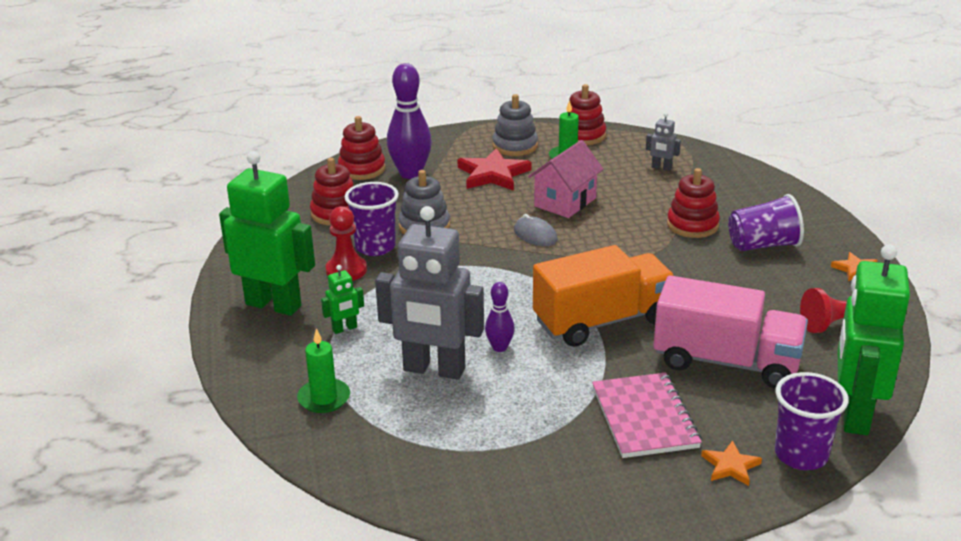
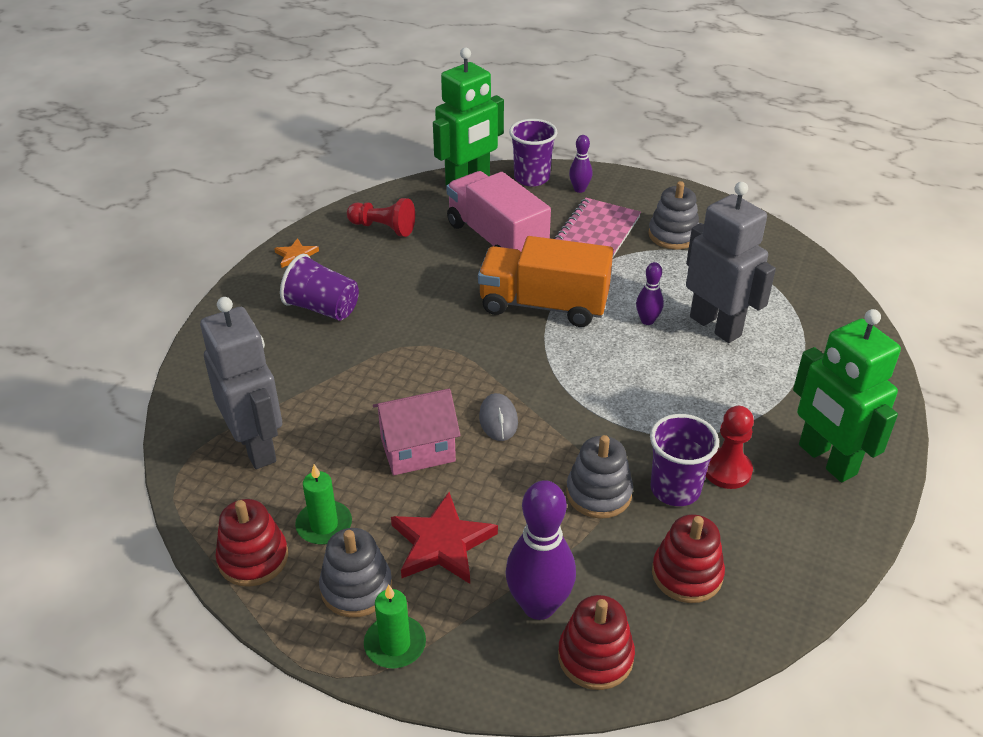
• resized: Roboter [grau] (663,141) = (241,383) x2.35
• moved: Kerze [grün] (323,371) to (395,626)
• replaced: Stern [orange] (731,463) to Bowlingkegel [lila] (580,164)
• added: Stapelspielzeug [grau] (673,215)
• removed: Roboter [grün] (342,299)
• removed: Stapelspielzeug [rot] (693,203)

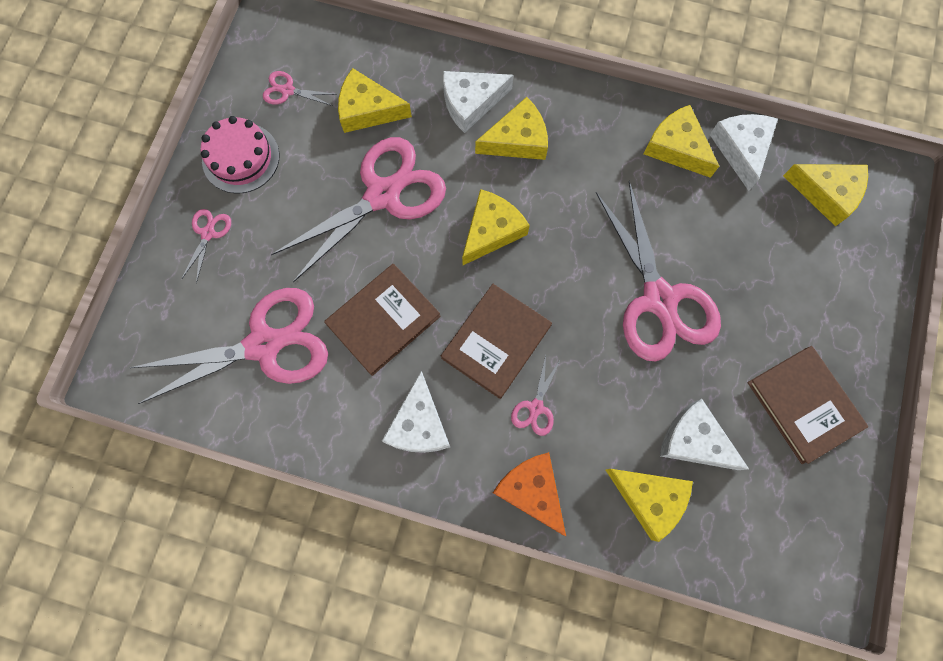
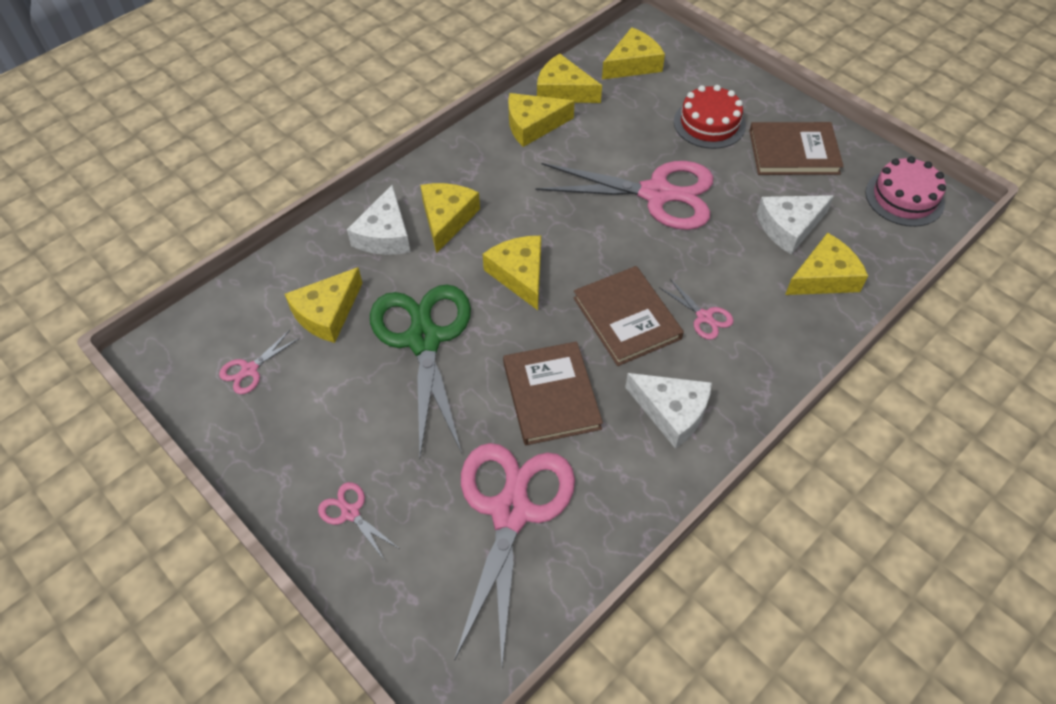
• recoloured: Schere [rosa] (358,209) to Schere [grün] (420,370)
• recoloured: Käse [weiß] (744,152) to Käse [gelb] (569,78)
• added: Kuchen [rot] (710,117)
• moved: Kuchen [rosa] (240,155) to (906,191)
• removed: Käse [orange] (529,494)

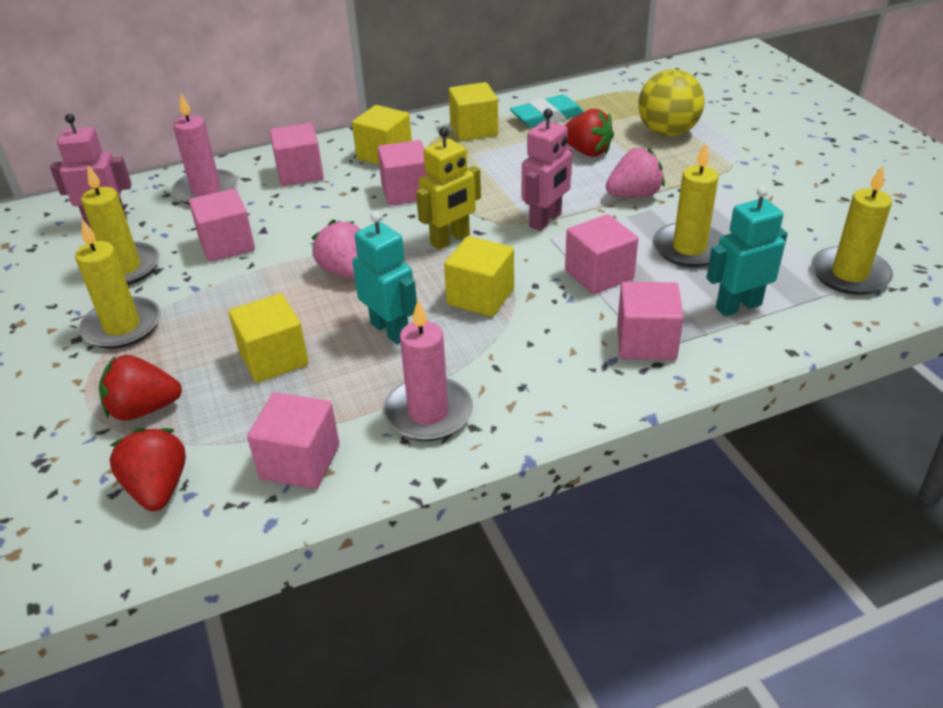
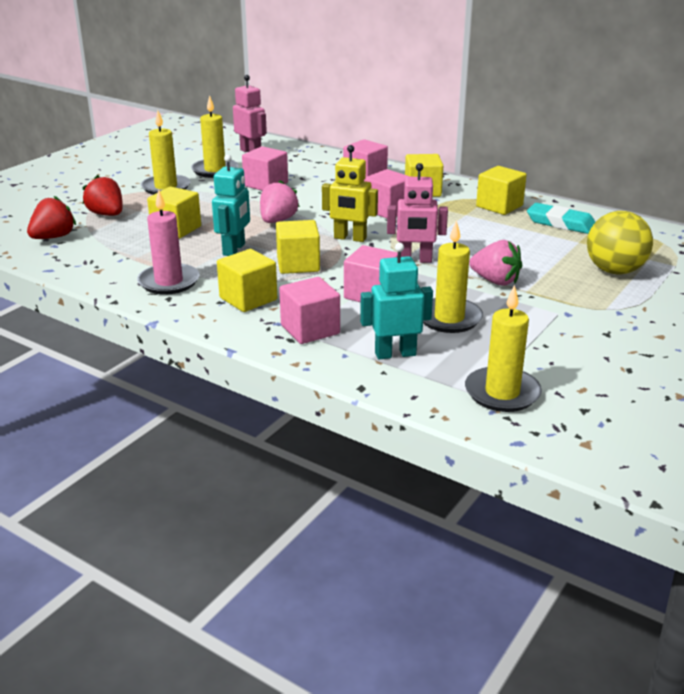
• added: Kubus [gelb] (247,280)
• turned: Roboter [türkis] (747,251) = (396,301) 45 degrees counterclockwise
• removed: Kerze [rosa] (205,149)
• removed: Kubus [rosa] (293,440)
• removed: Erdbeere [rot] (589,133)

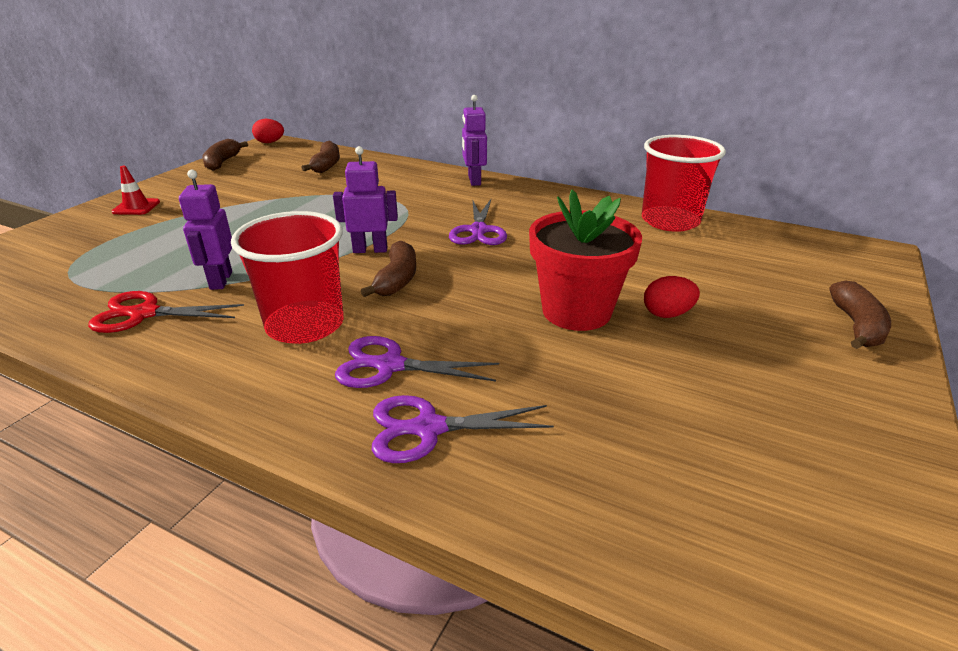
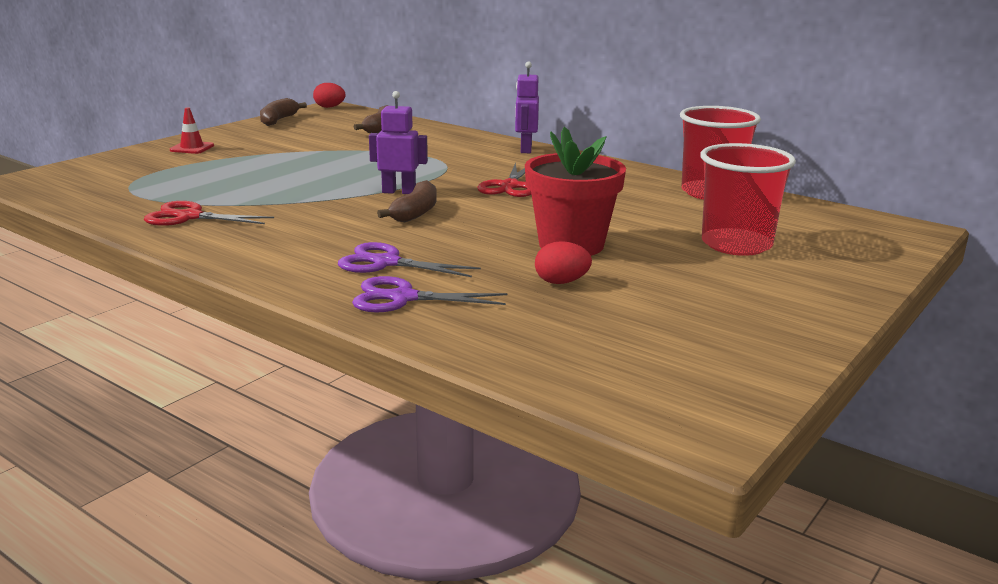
• recoloured: Schere [lila] (478,222) to Schere [rot] (504,180)
• moved: Ei [rot] (672,297) to (563,262)
• moved: Becher [rot] (287,277) to (748,199)
• removed: Roboter [lila] (205,229)
• removed: Banane [braun] (860,315)

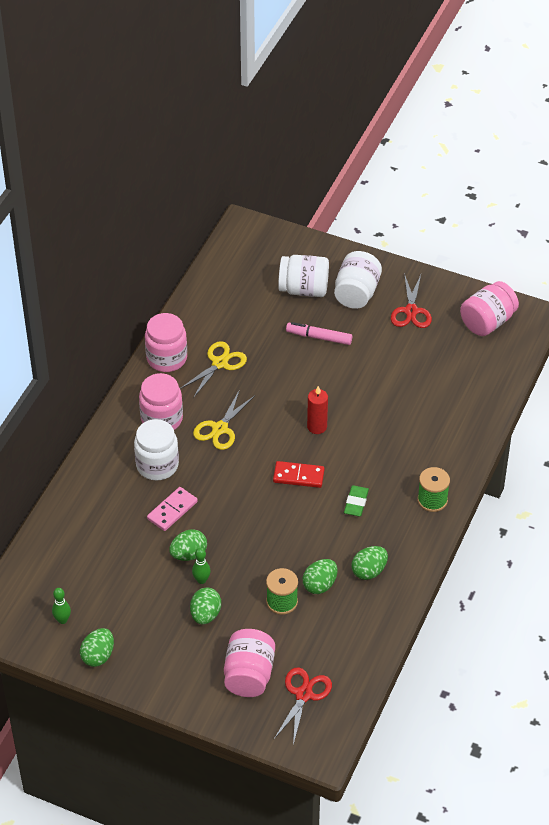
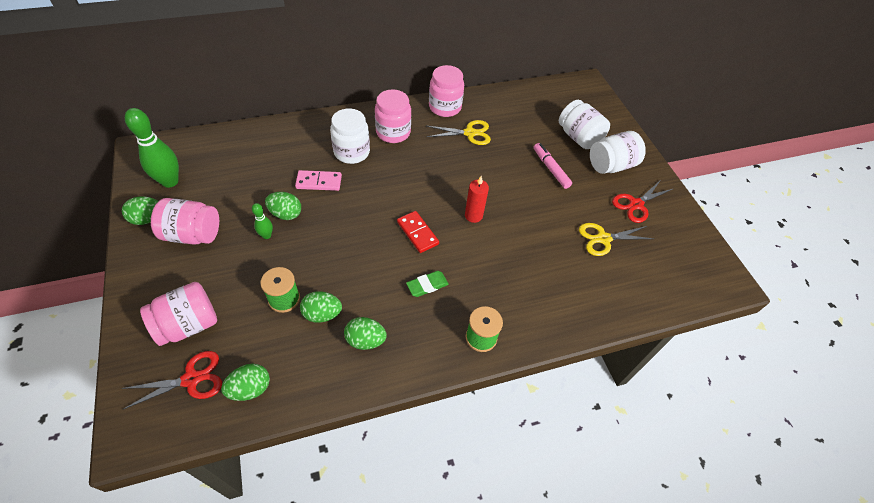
• resized: Bowlingkegel [grün] (61,606) = (152,148) x1.99
• moved: Einmachglas [rosa] (489,308) to (185,221)
• moved: Ei [grün] (205,606) to (245,382)
• moved: Schere [gelb] (223,419) to (616,239)

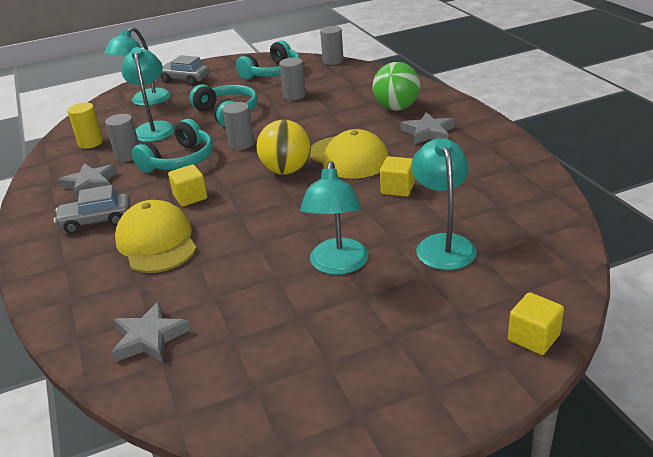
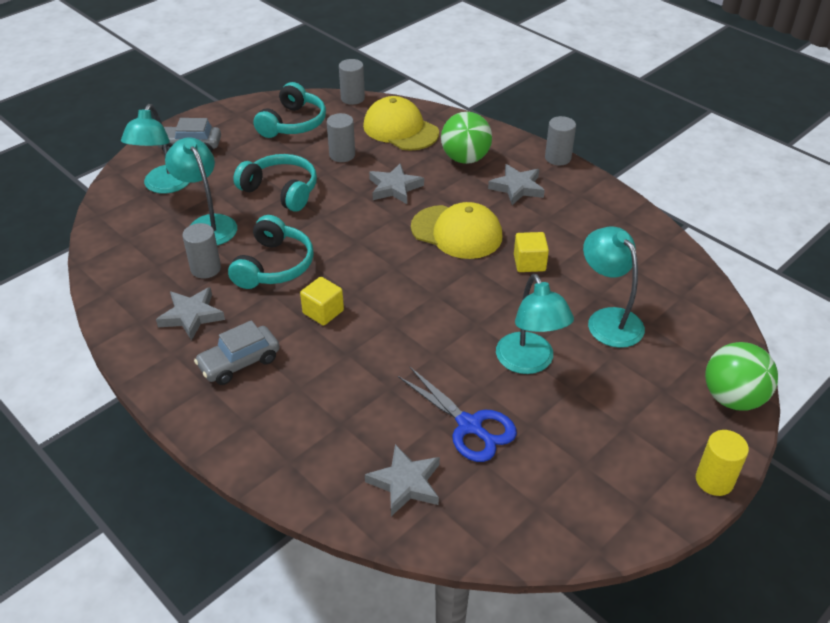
• moved: Kappe [gelb] (156,236) to (401,123)
• added: Stern [grau] (396,183)
• added: Schere [blau] (457,414)
• moved: Vollzylinder [grau] (238,126) to (560,140)
• moved: Vollzylinder [gelb] (85,126) to (722,463)
• replaced: Kubus [gelb] (536,323) to Ball [grün] (741,376)
• removed: Ball [gelb] (283,147)

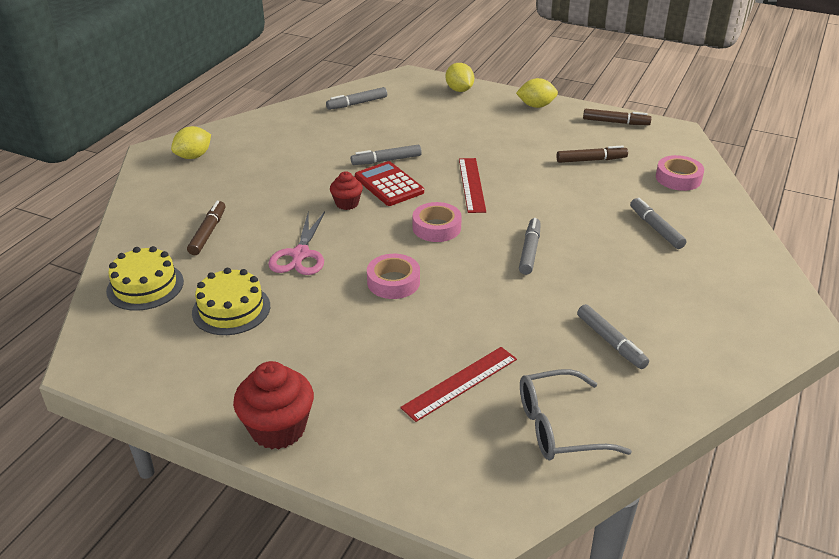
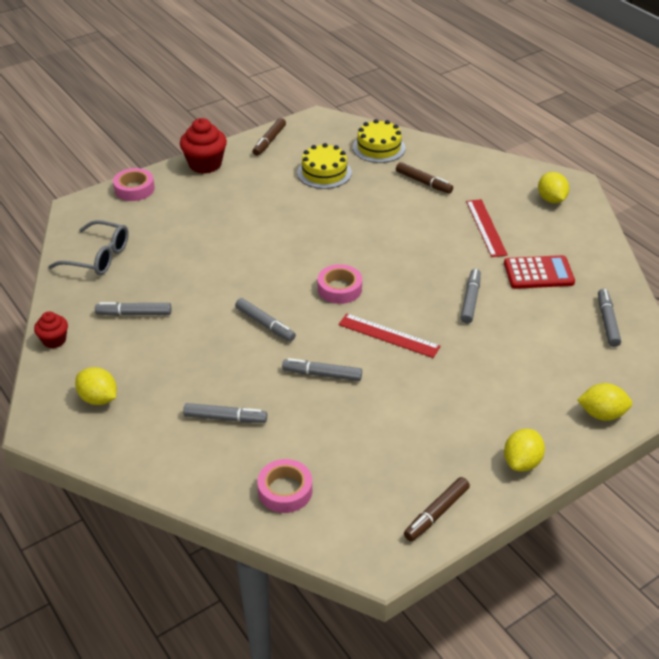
• moved: Muffin [rot] (346,190) to (51,329)
• turned: Brille [grau] (576,414) = (88,247) 90 degrees clockwise
• added: Zitrone [gelb] (96,386)
• moved: Klebeband [rosa] (393,276) to (134,184)
• moved: Filzstift [braun] (592,154) to (269,137)
• added: Filzstift [grau] (322,369)
• moved: Lineal [rot] (458,384) to (487,228)
• moved: Taschenrechner [rot] (389,183) to (539,272)
• removed: Schere [rosa] (296,243)

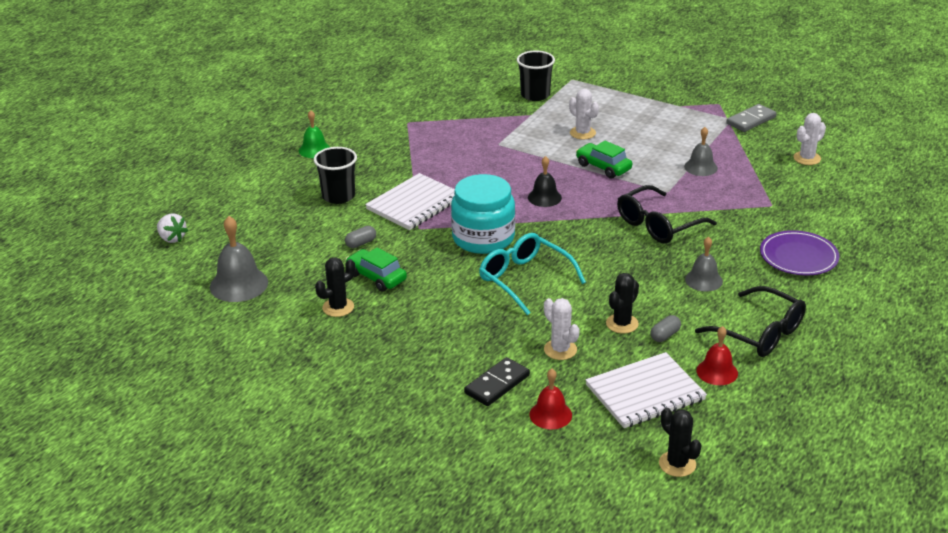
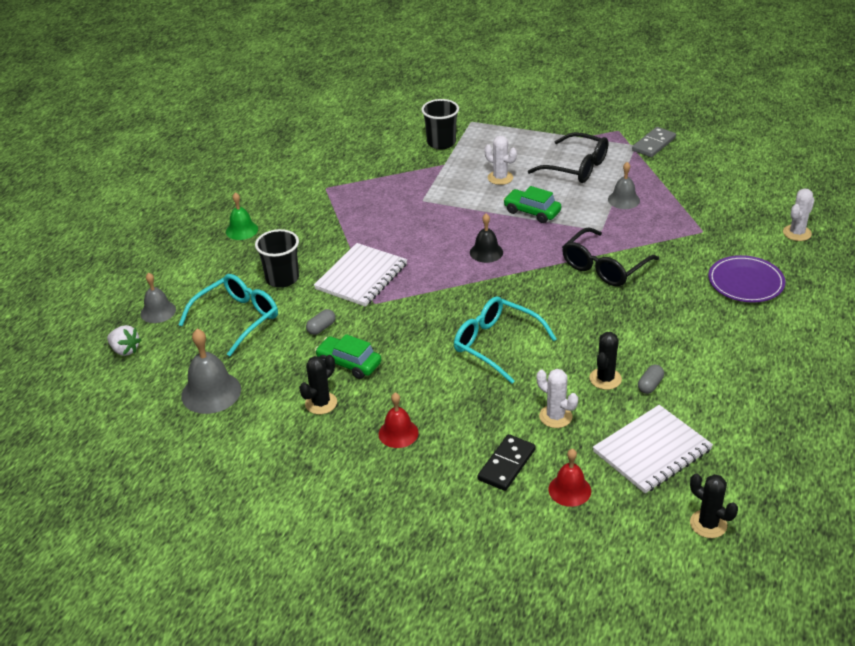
• moved: Glocke [grau] (704,264) to (158,297)
• added: Brille [türkis] (228,315)
• moved: Glocke [rot] (717,355) to (398,420)
• moved: Brille [schwarz] (750,321) to (568,157)
• moved: Kaktus [weiß] (809,139) to (799,214)
• removed: Einmachglas [türkis] (483,214)

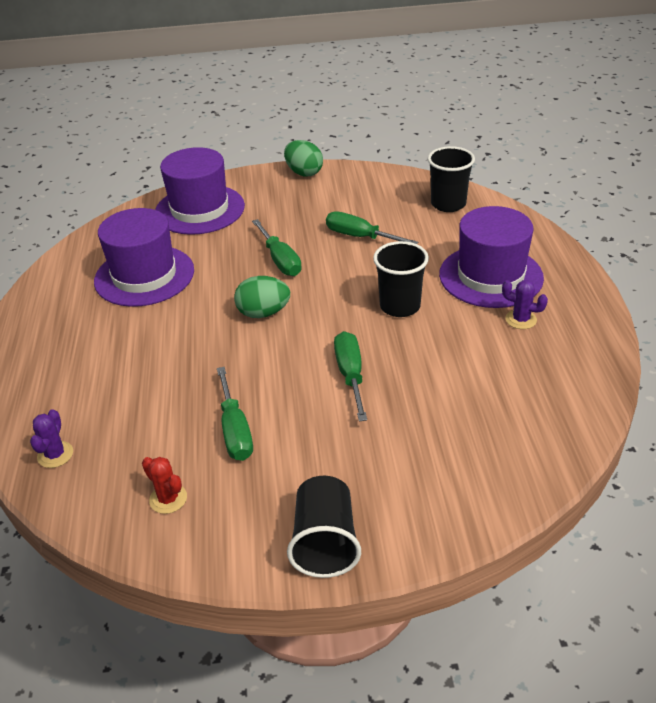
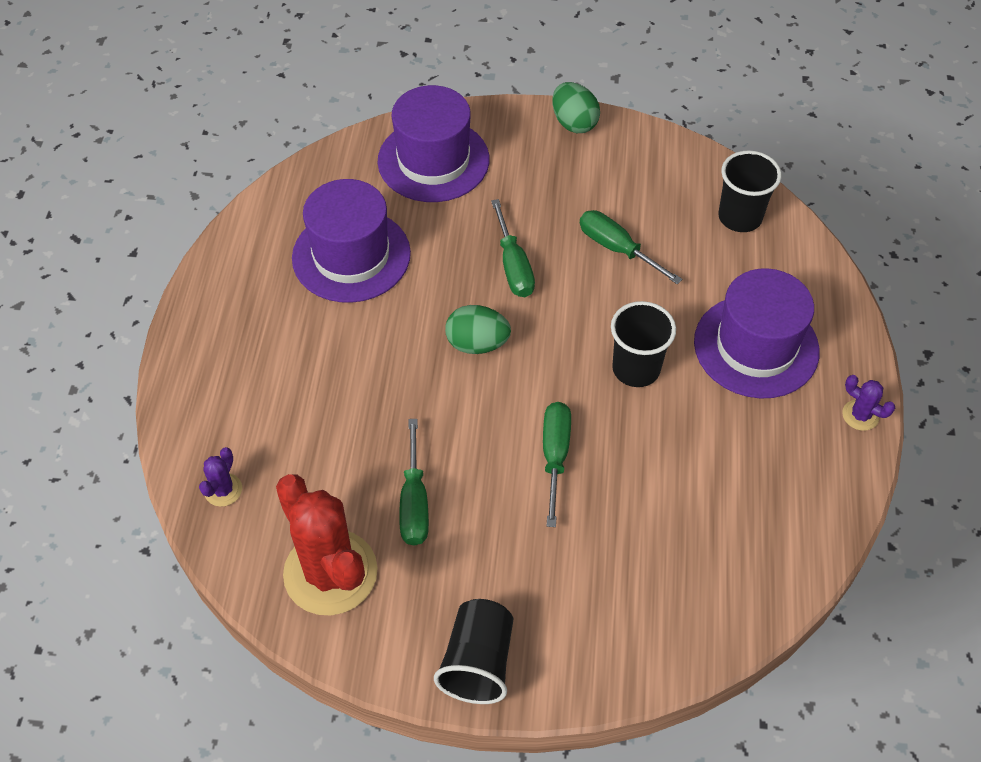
• resized: Kaktus [rot] (164,485) = (327,544) x2.37
• moved: Kaktus [lila] (525,304) to (868,403)

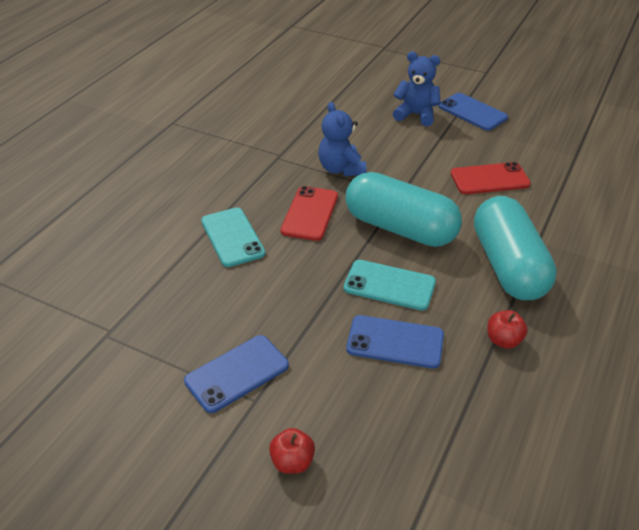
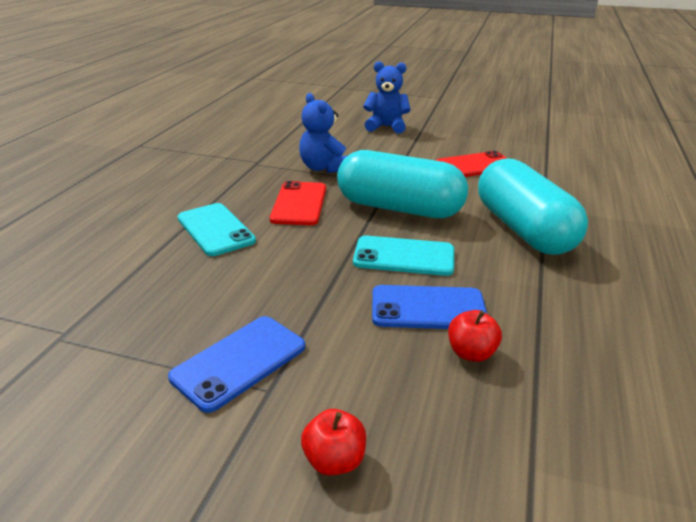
• moved: Apfel [rot] (508,329) to (475,336)
• removed: Handy [blau] (473,112)

